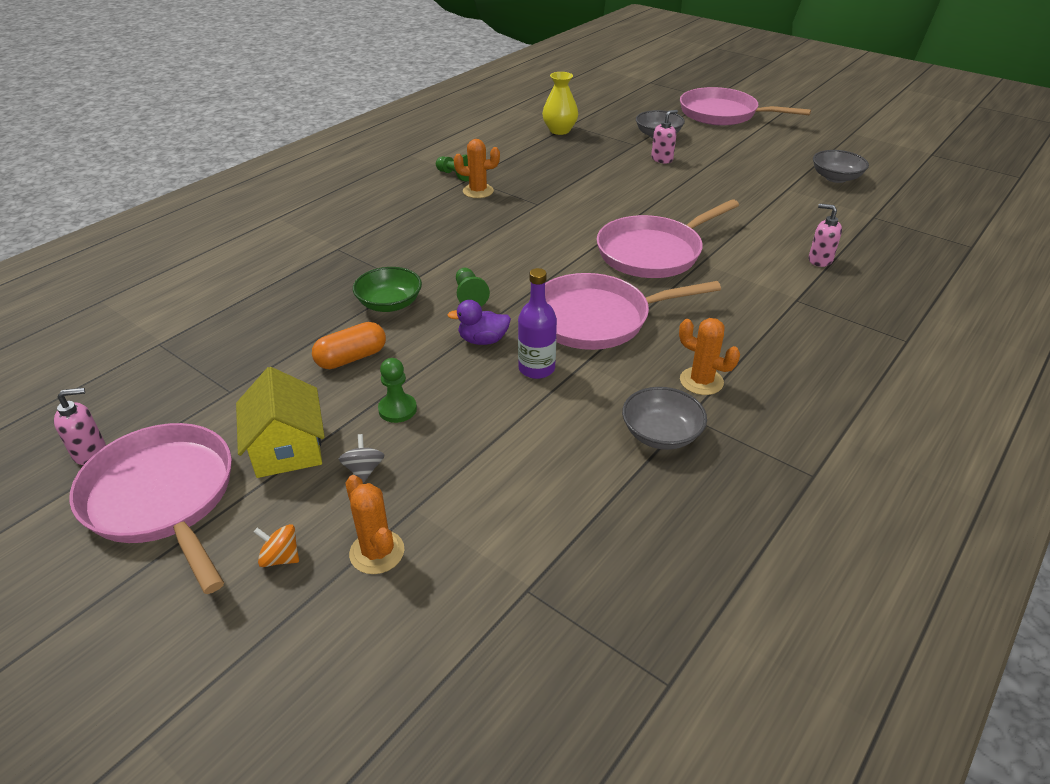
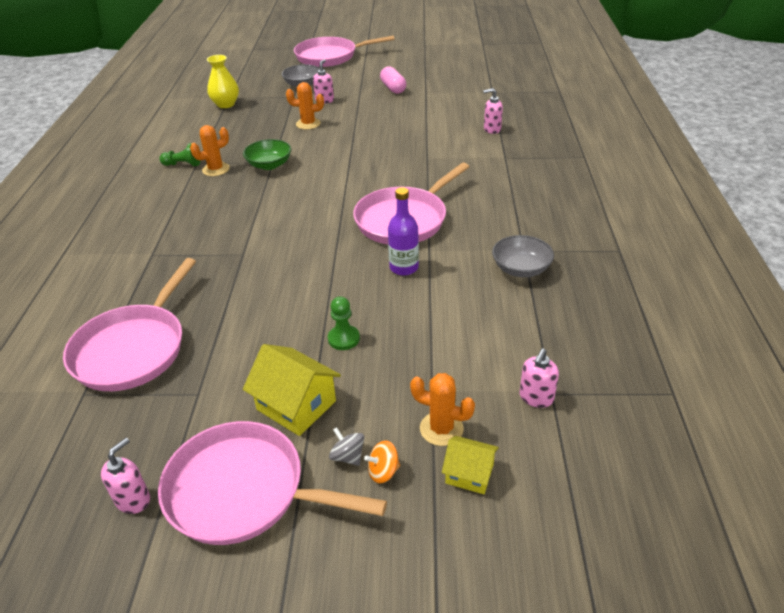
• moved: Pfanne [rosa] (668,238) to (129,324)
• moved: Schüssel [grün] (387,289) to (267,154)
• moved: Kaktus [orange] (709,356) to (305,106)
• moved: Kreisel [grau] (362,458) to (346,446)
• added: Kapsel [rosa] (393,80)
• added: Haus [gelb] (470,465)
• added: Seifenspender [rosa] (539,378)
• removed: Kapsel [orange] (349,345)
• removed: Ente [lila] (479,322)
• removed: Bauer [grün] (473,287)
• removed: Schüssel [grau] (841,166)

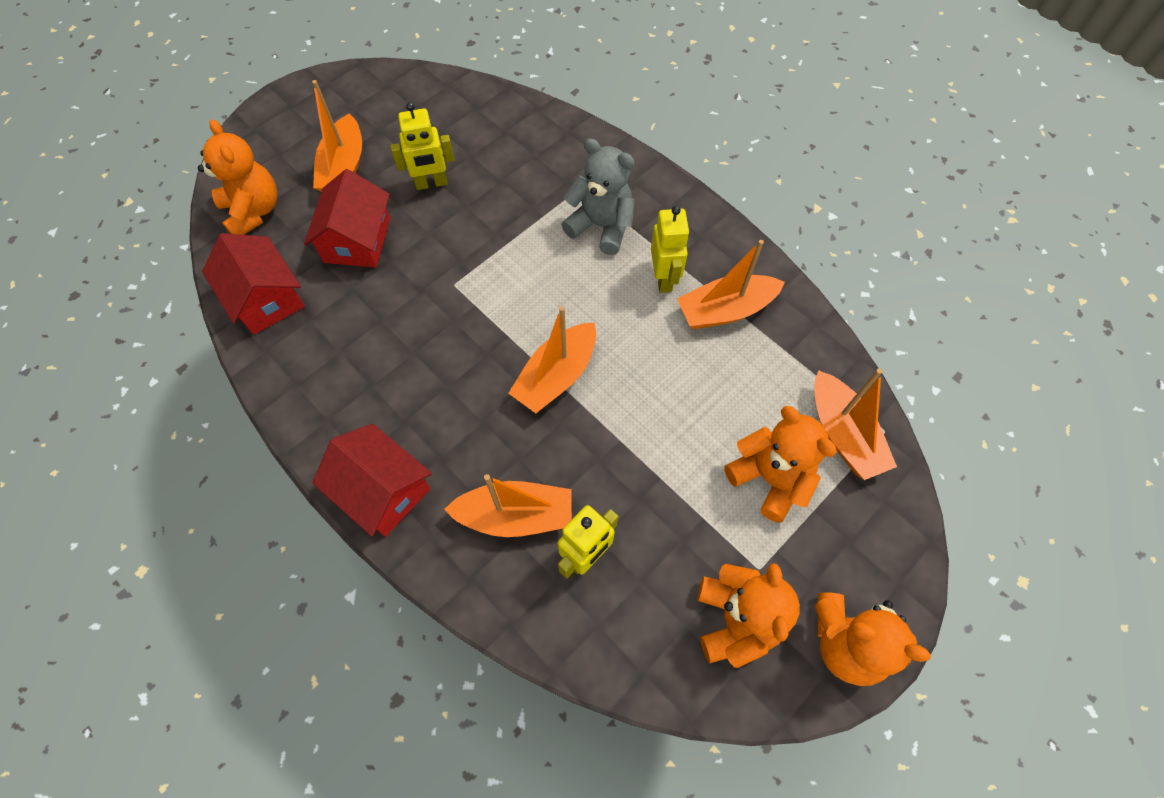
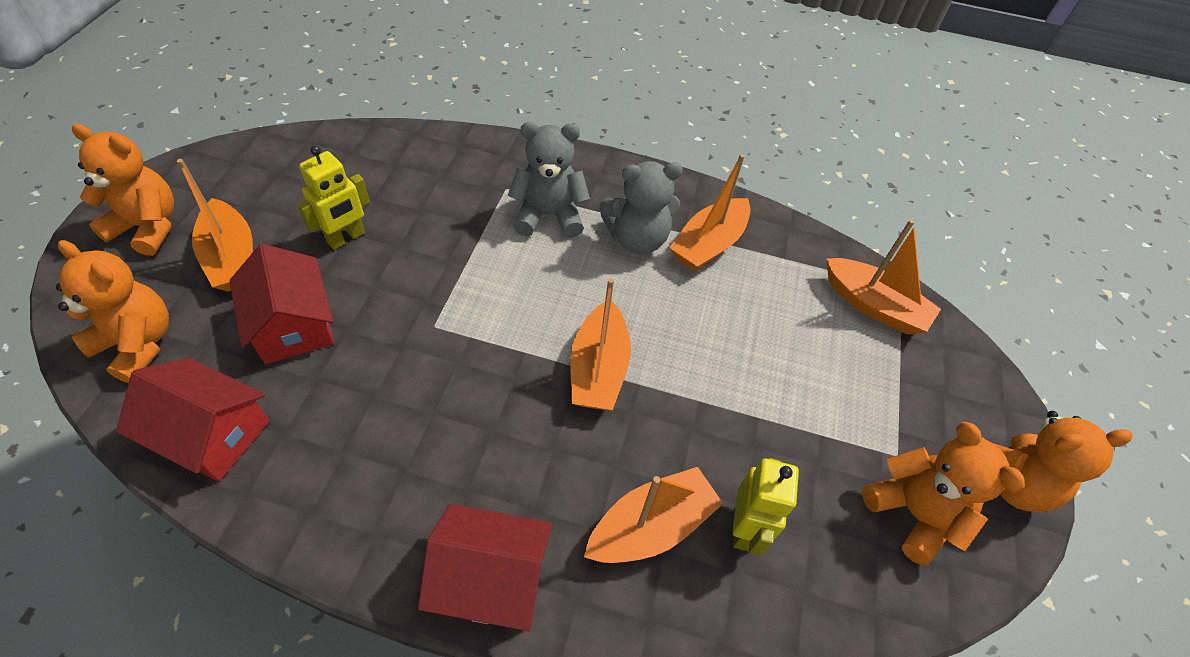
• moved: Teddybär [orange] (780,464) to (123,190)
• replaced: Roboter [gelb] (670,249) to Teddybär [grau] (641,207)

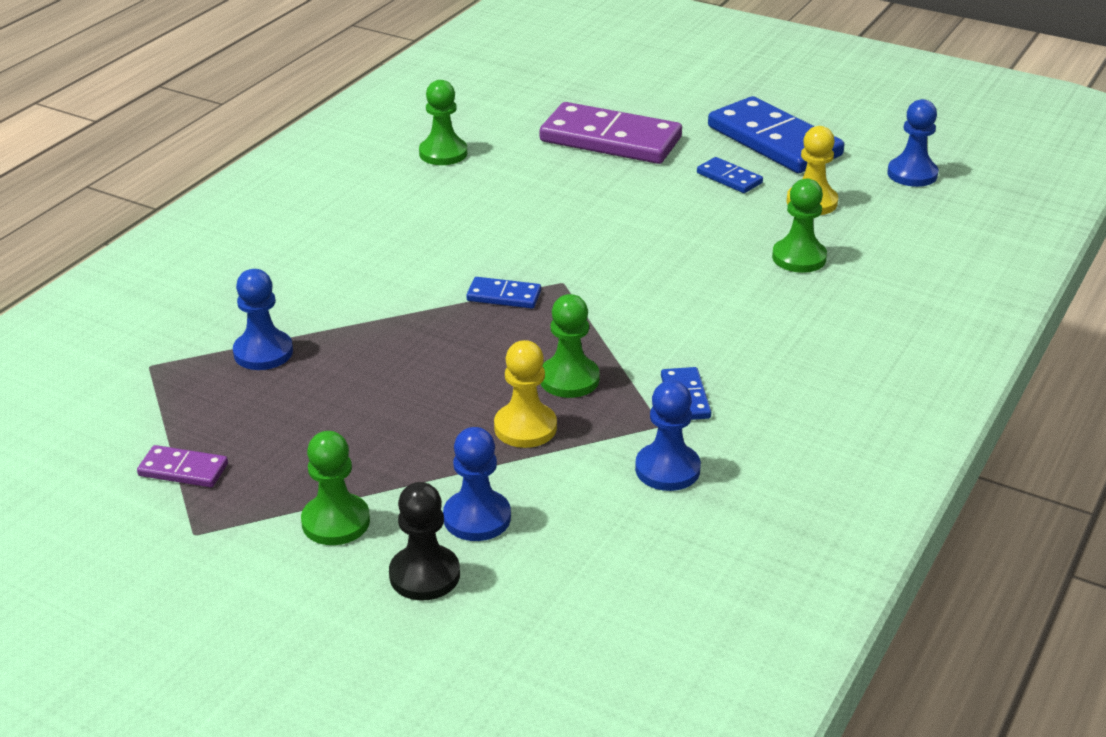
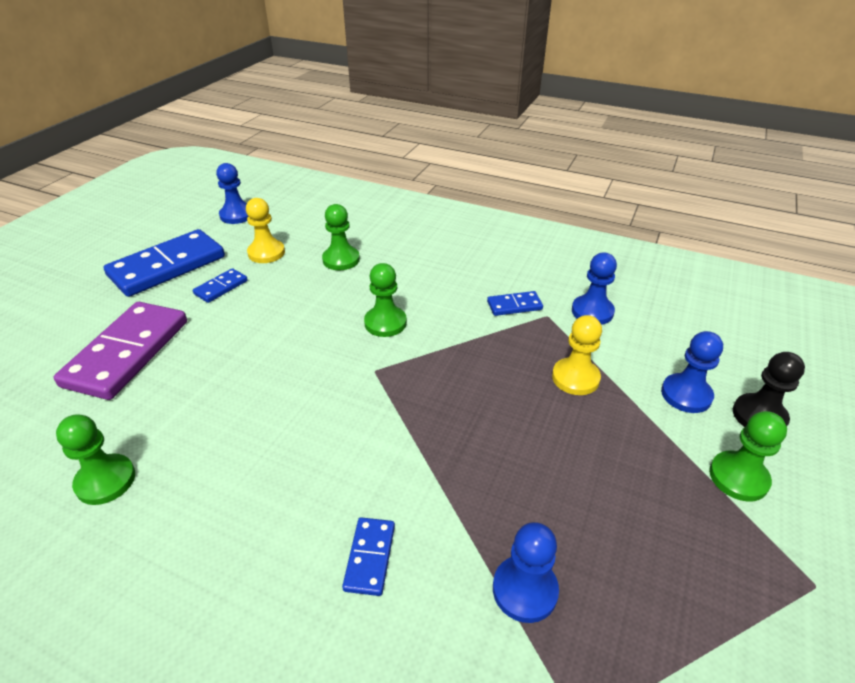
• moved: Dominostein [blau] (503,293) to (368,556)
• moved: Bauer [grün] (570,346) to (385,300)
• removed: Dominostein [lila] (182,466)

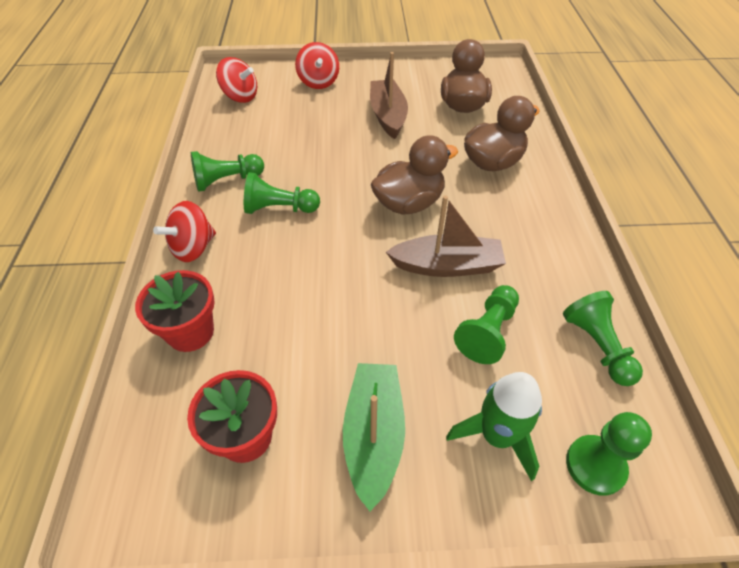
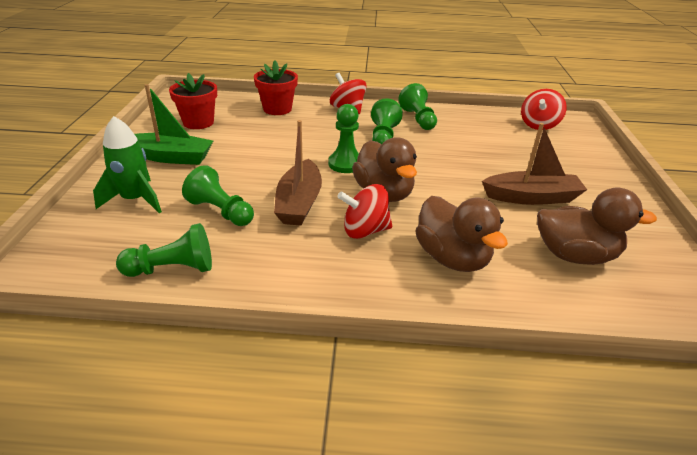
• moved: Bauer [grün] (609,454) to (343,138)
• moved: Kreisel [rot] (317,65) to (365,211)

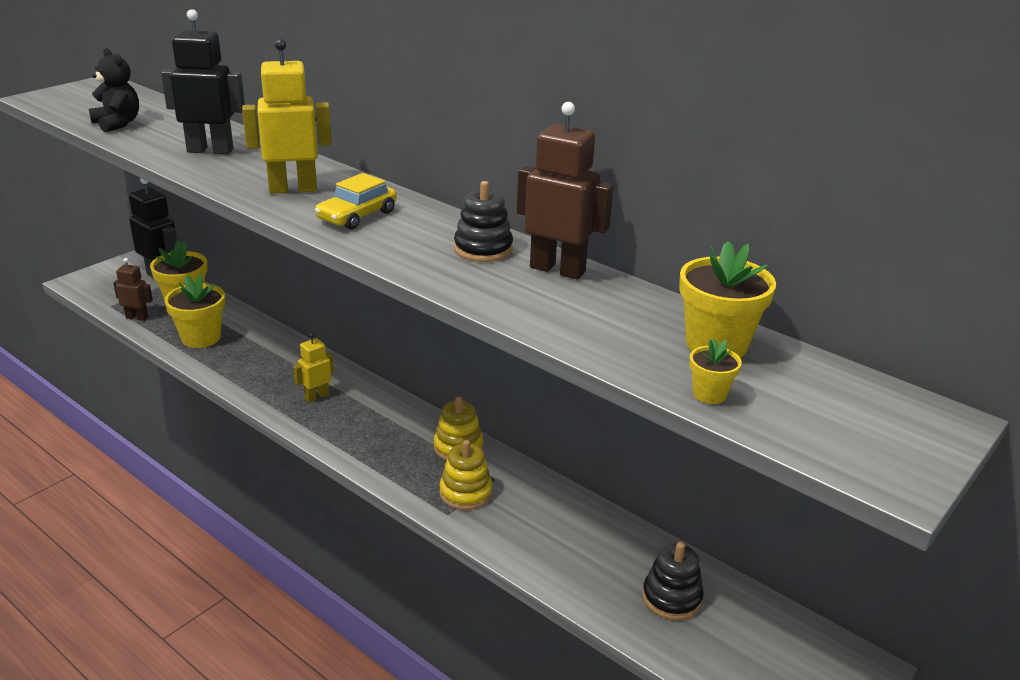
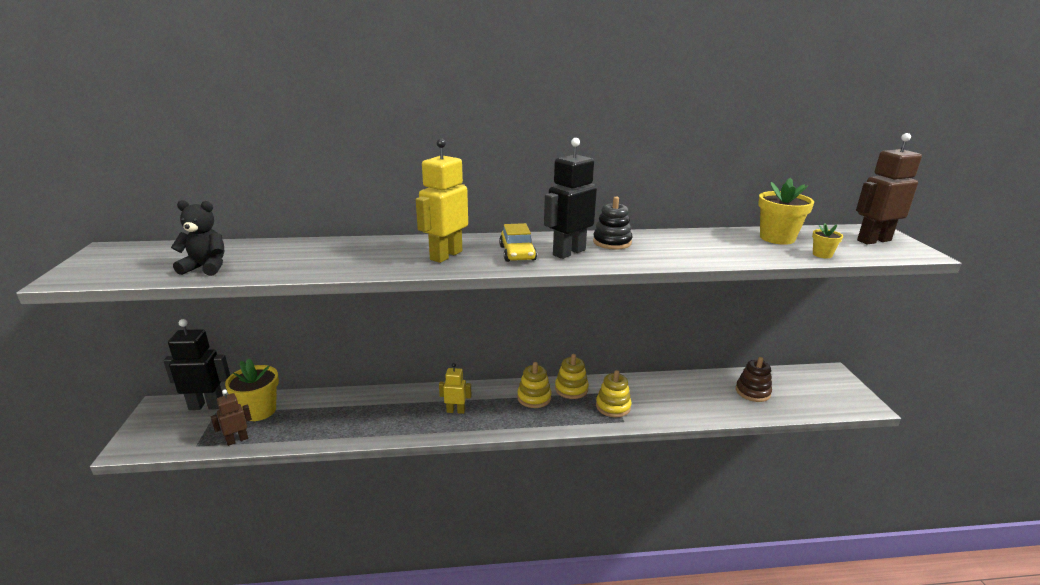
• turned: Roboter [gelb] (313,367) = (455,388) 90 degrees clockwise
• added: Stapelspielzeug [gelb] (534,385)
• moved: Roboter [schwarz] (203,81) to (570,198)
• recoloured: Stapelspielzeug [schwarz] (673,581) to Stapelspielzeug [braun] (754,379)
• moved: Roboter [braun] (565,191) to (889,189)
• removed: Blumentopf [gelb] (194,311)

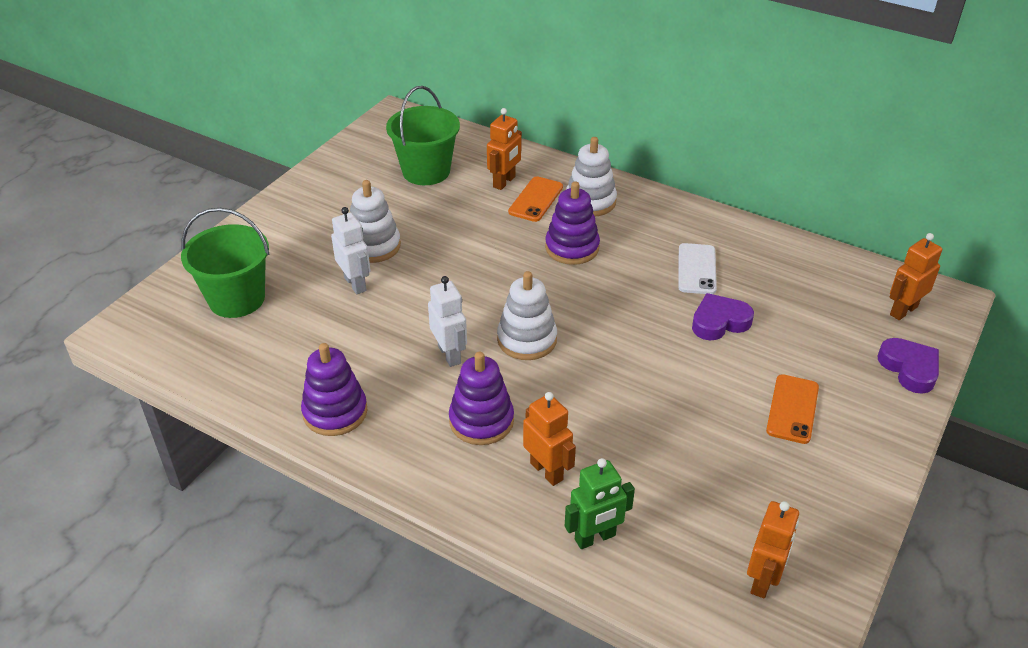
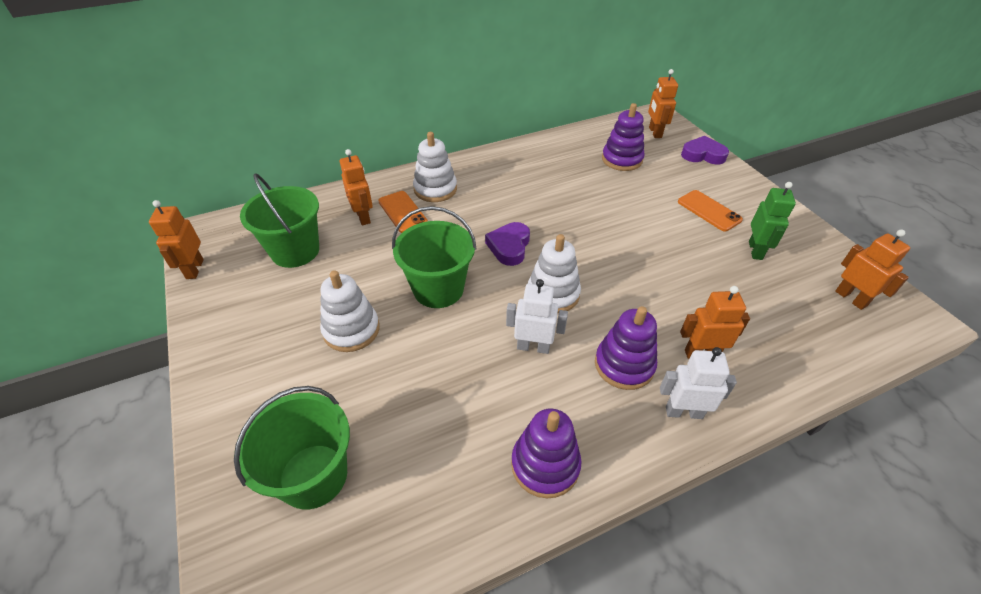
• added: Roboter [orange] (176,239)
• added: Eimer [grün] (434,257)
• moved: Herz [lila] (723,316) to (507,244)
• moved: Stapelspielzeug [lila] (572,223) to (623,137)
• moved: Roboter [weiß] (351,250) to (698,383)
• moved: Roboter [grün] (600,503) to (772,221)
• removed: Handy [weiß] (697,268)

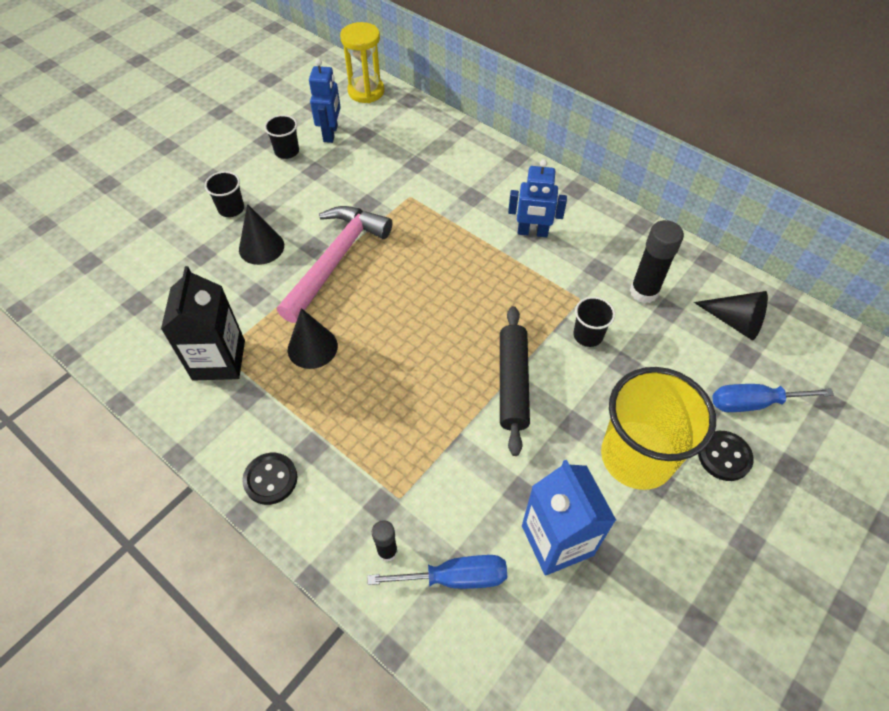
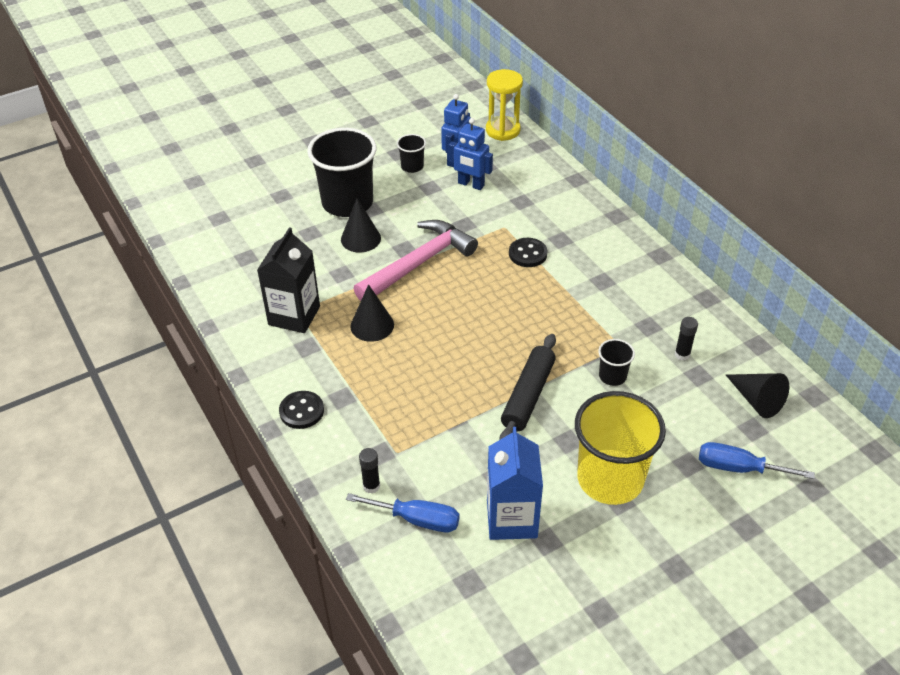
• resized: Becher [schwarz] (224,194) = (342,172) x2.20
• moved: Roboter [blau] (537,199) to (471,154)
• moved: Knopf [schwarz] (726,456) to (528,252)
• resized: Klebestift [schwarz] (657,261) = (686,339) x0.57

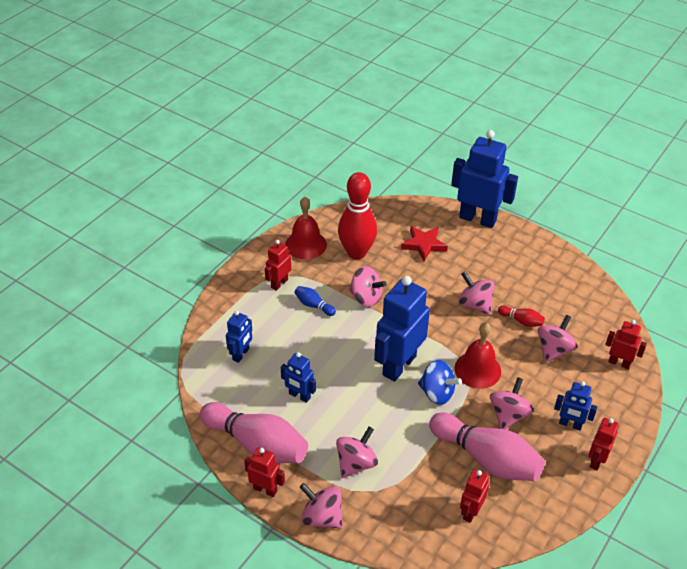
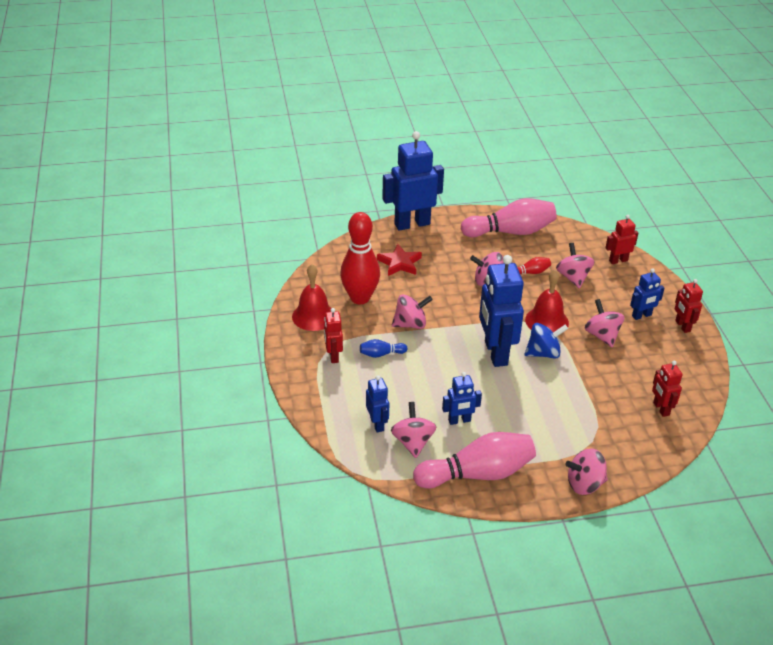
• moved: Kreisel [rosa] (357,452) to (413,430)
• moved: Bowlingkegel [rosa] (487,446) to (509,217)
• removed: Roboter [rot] (264,472)

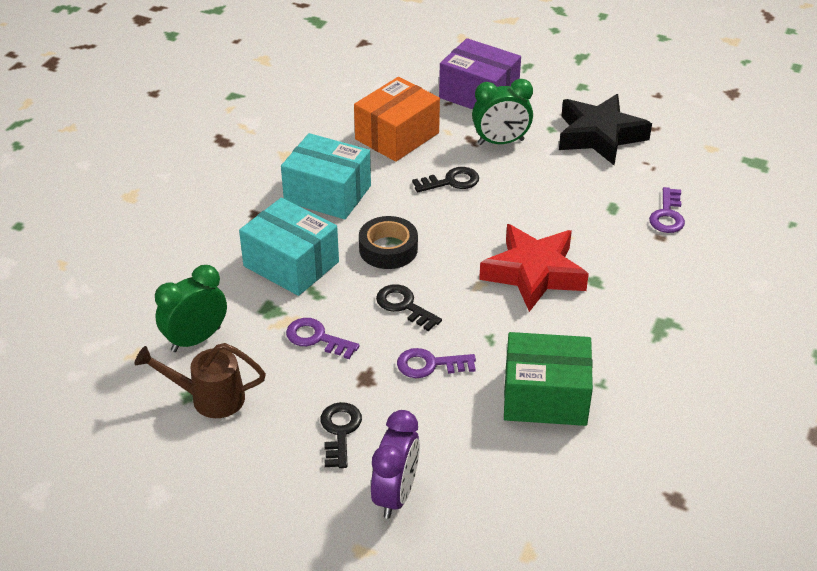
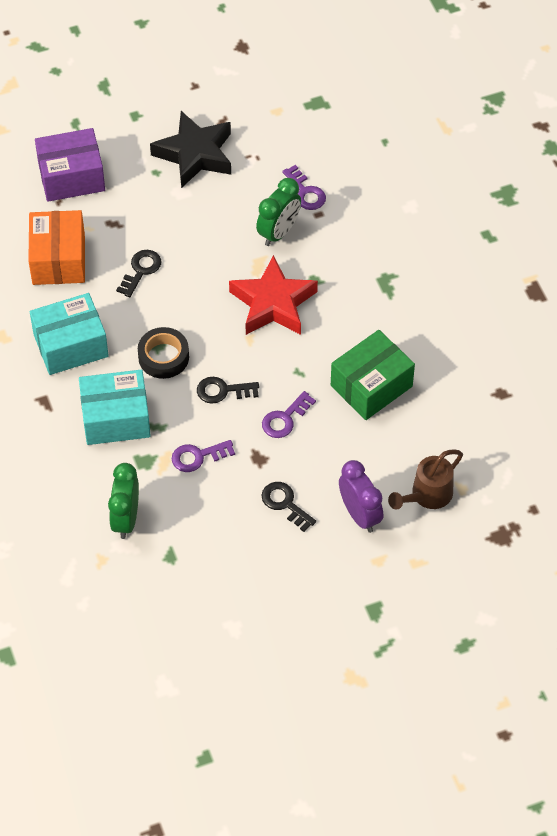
• moved: Wecker [grün] (502,112) to (278,212)
• moved: Gießkanne [braun] (200,380) to (425,479)

